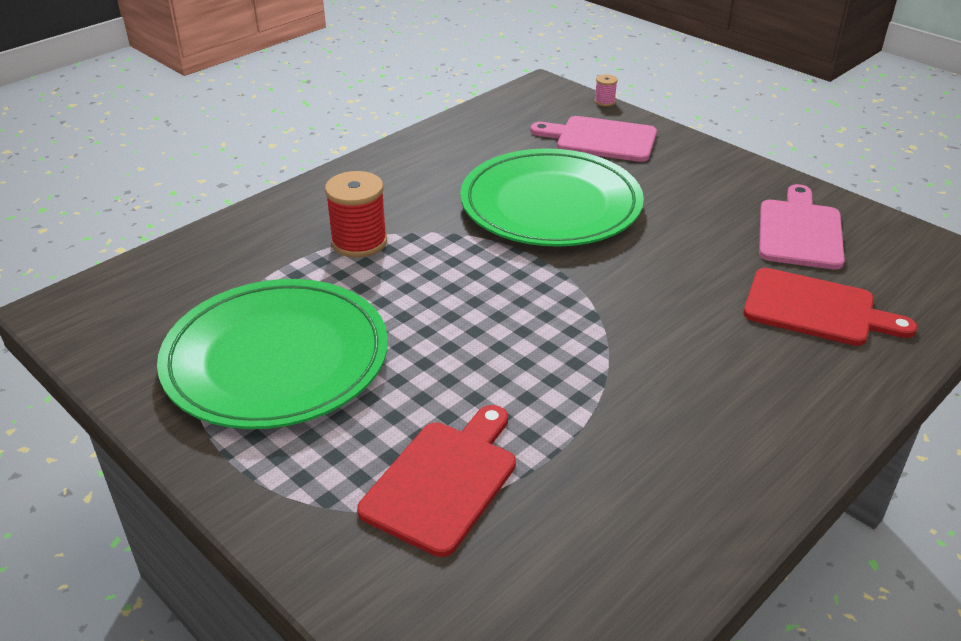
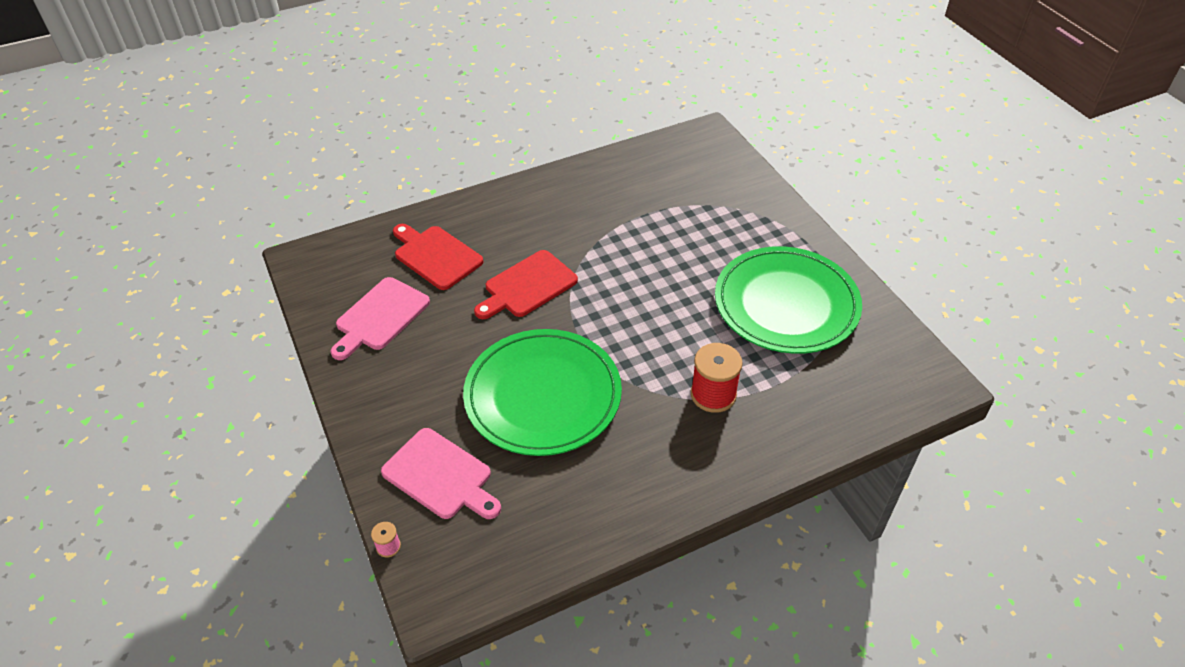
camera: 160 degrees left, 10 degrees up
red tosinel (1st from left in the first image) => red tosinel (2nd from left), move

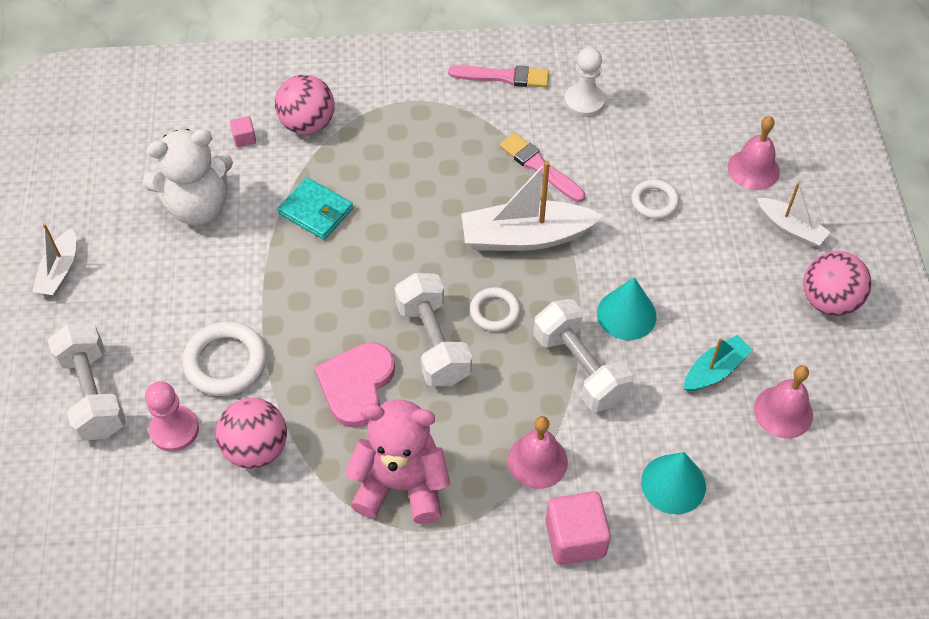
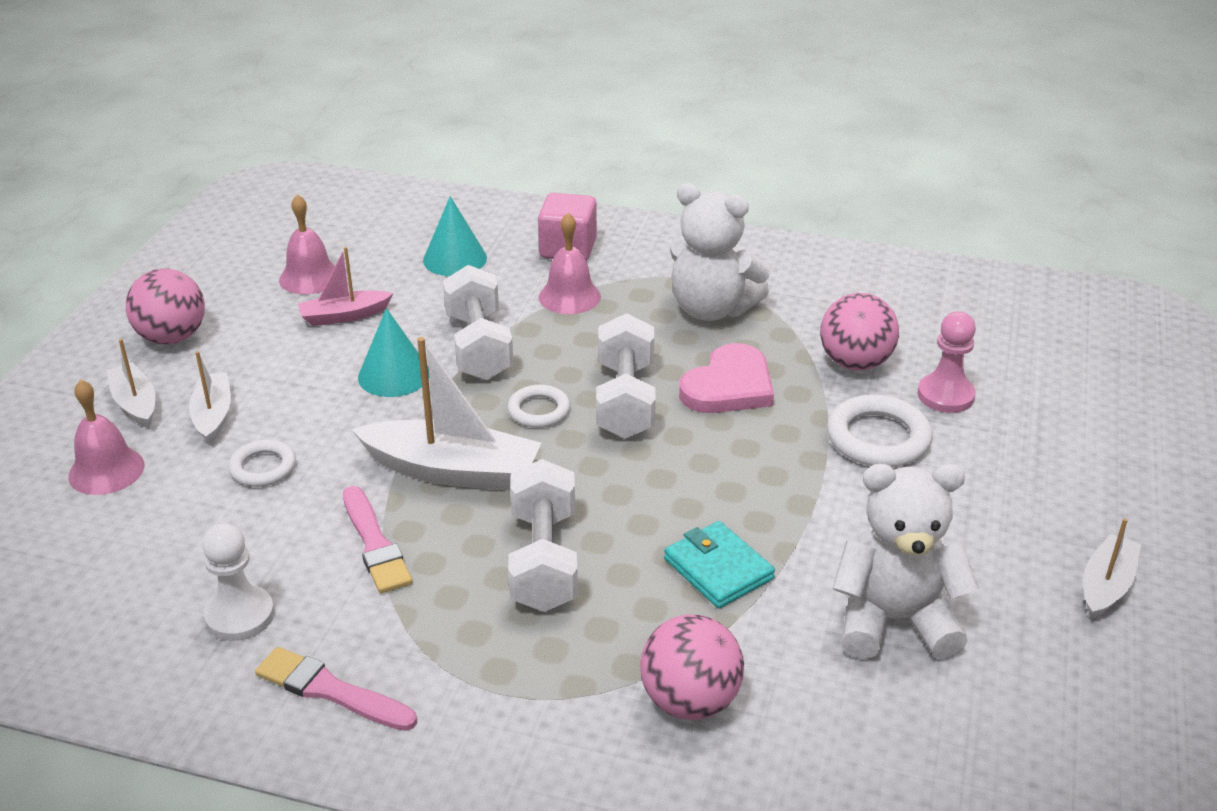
camera: 160 degrees left, 20 degrees down
nothing => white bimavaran (2nd from left)
turquoise bimavaran => pink bimavaran
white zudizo (1st from left in the first image) => white zudizo (2nd from left), move
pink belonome => white belonome (1st from left)
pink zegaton (1st from left) => nothing

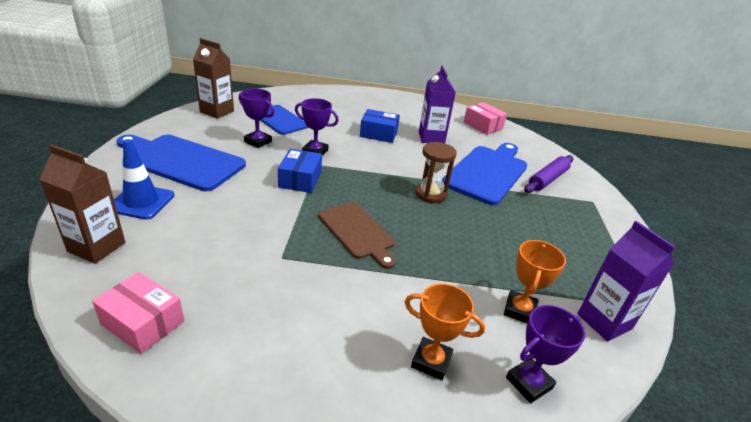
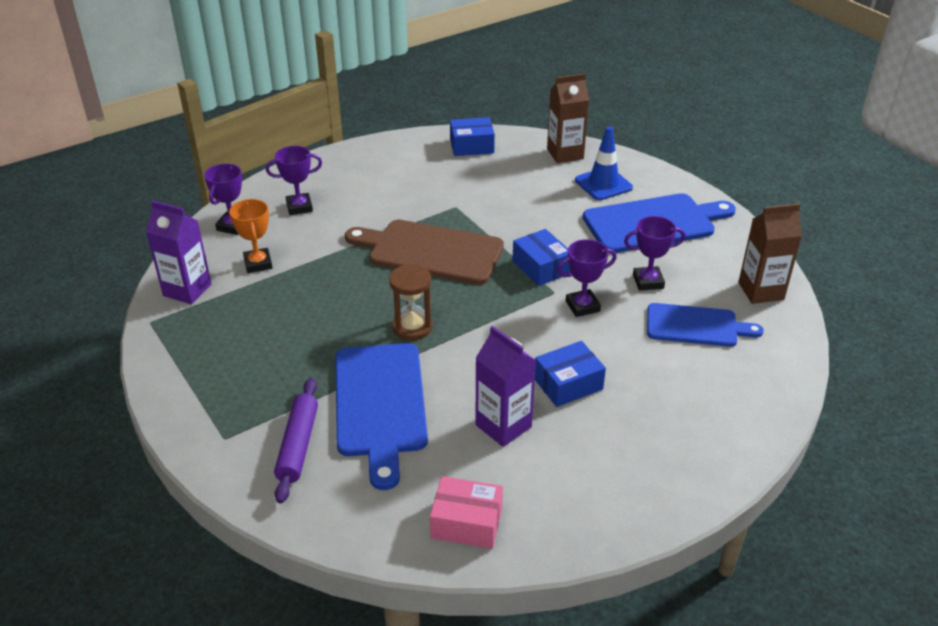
camera: 145 degrees right, 5 degrees up
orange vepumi (1st from left) => purple vepumi (2nd from left)
brown tosinel, x1.54
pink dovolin (1st from left) => blue dovolin (1st from left)

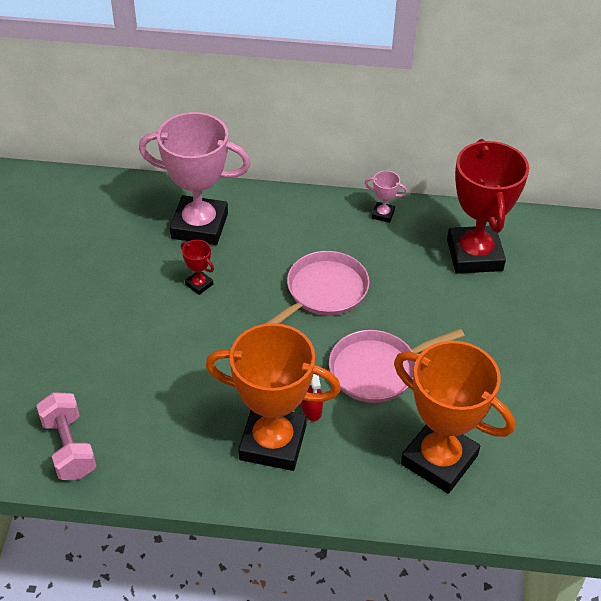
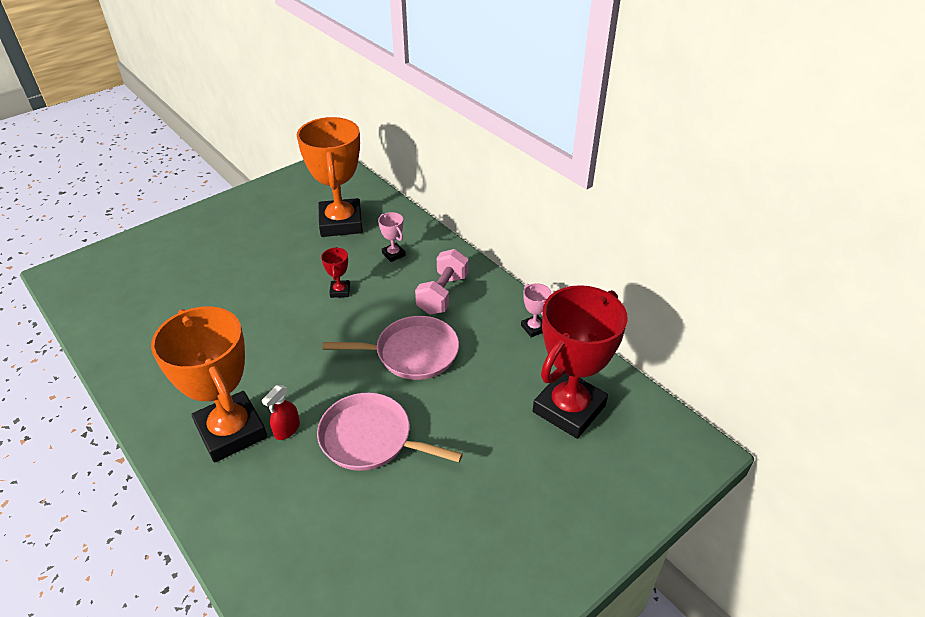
camera: 45 degrees right, 5 degrees down
orange vepumi (2nd from left), move
pink vepumi (1st from left), x0.41
pink zudizo, move

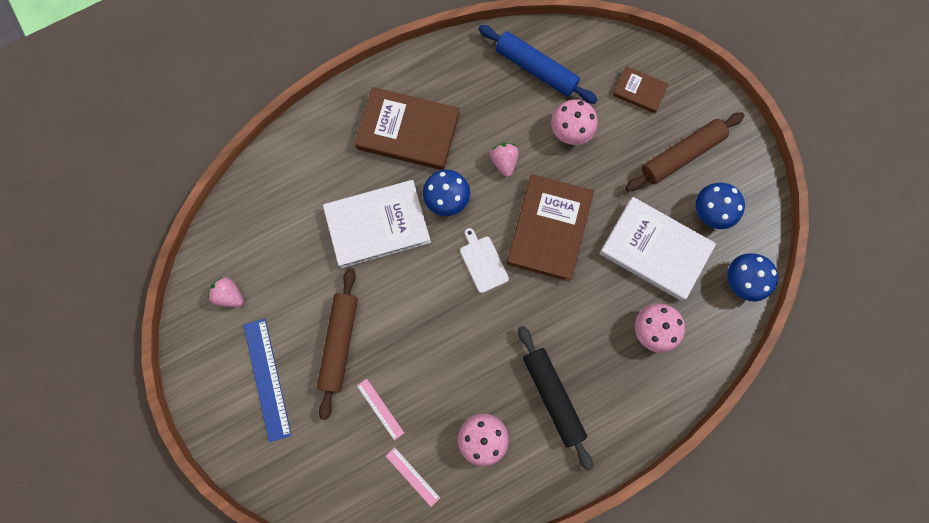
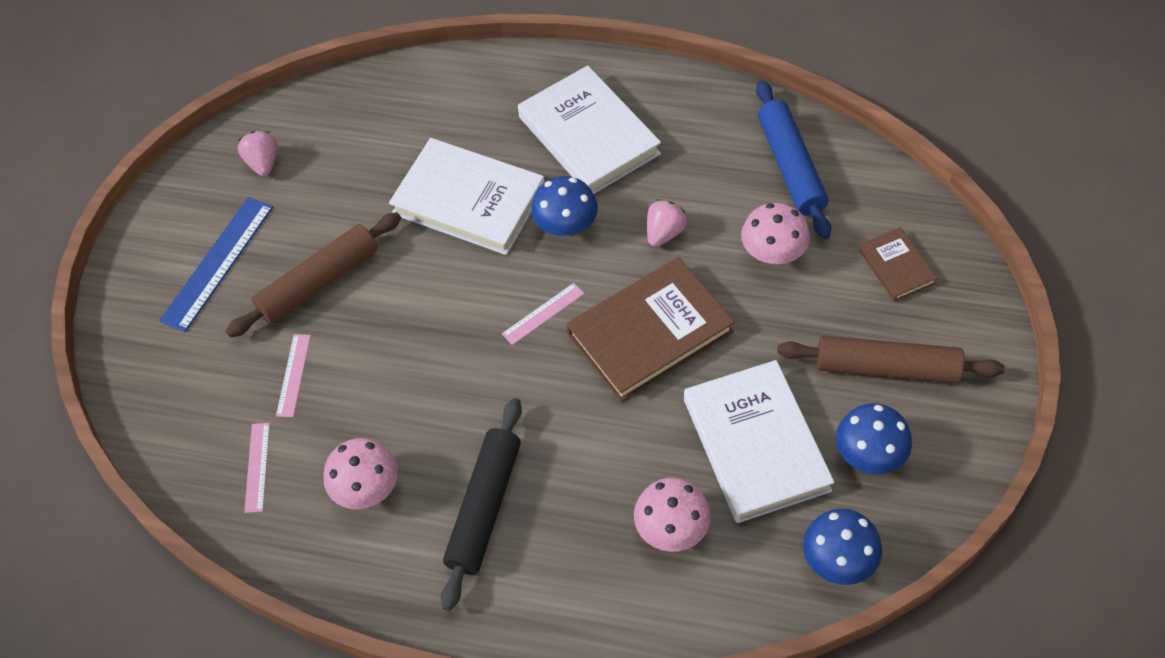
camera: 45 degrees right, 20 degrees down
white tosinel => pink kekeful (3rd from left)
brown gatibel (1st from left) => white gatibel (2nd from left)

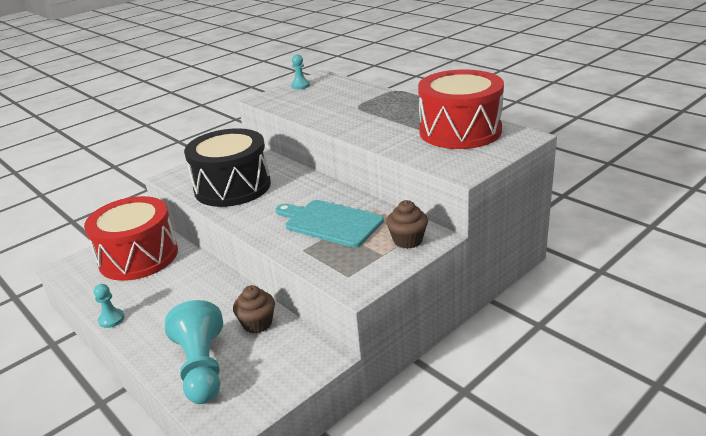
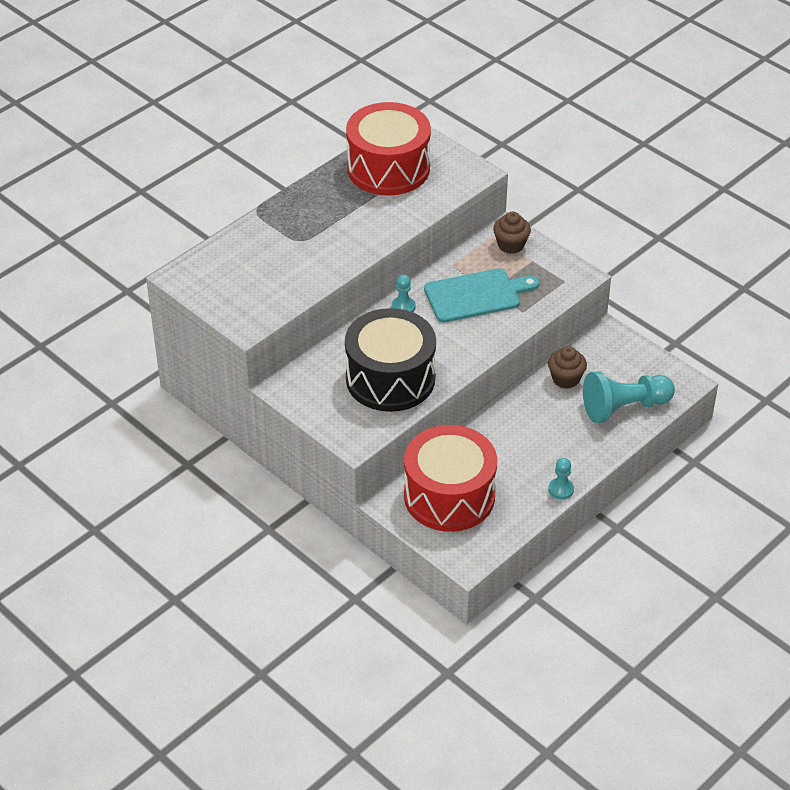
camera: 95 degrees left, 15 degrees up
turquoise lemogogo (3rd from left in the first image) => turquoise lemogogo (1st from left), move
turquoise tosinel, 135 degrees counterclockwise

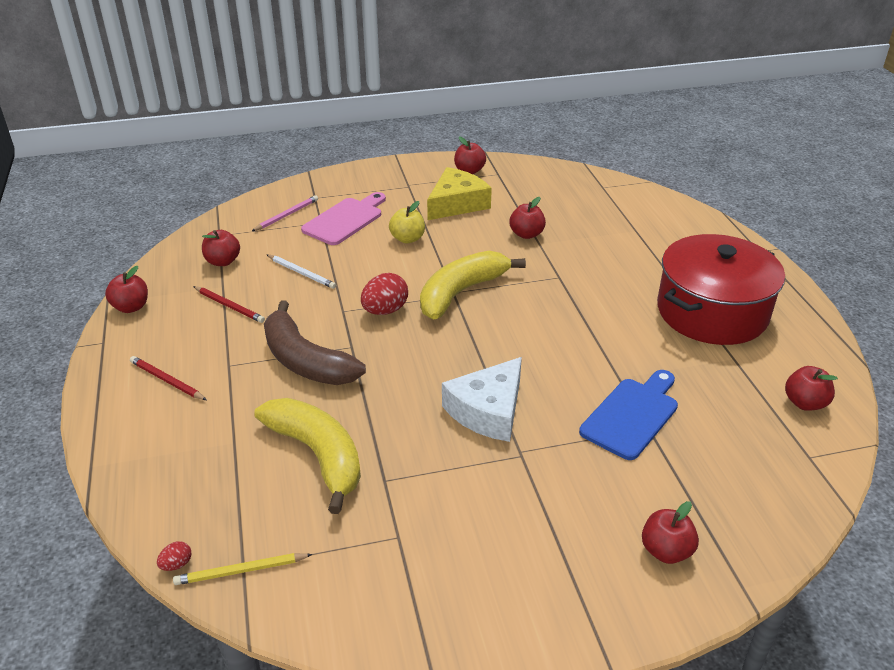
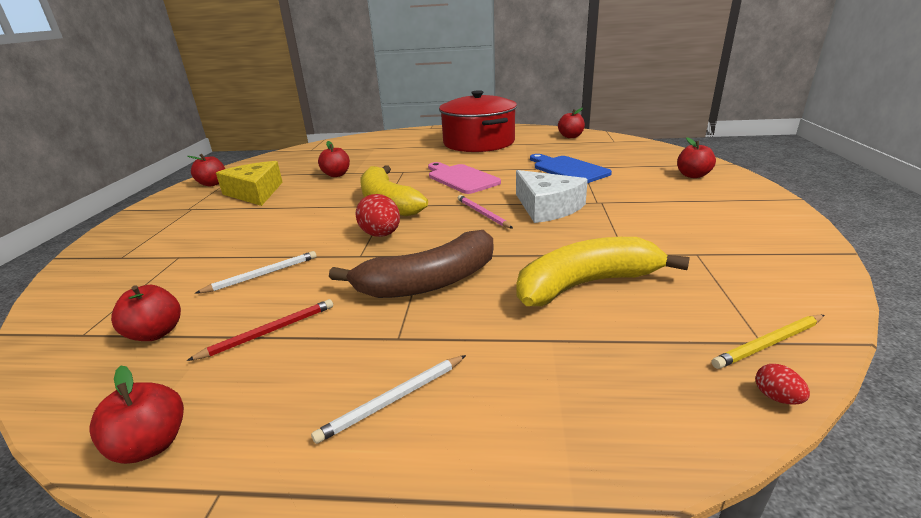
camera: 70 degrees left, 10 degrees down
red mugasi (1st from left) => white mugasi (2nd from left)
pink tosinel, move
pink mugasi, move
yellow mugasi, 60 degrees clockwise
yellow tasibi => nothing

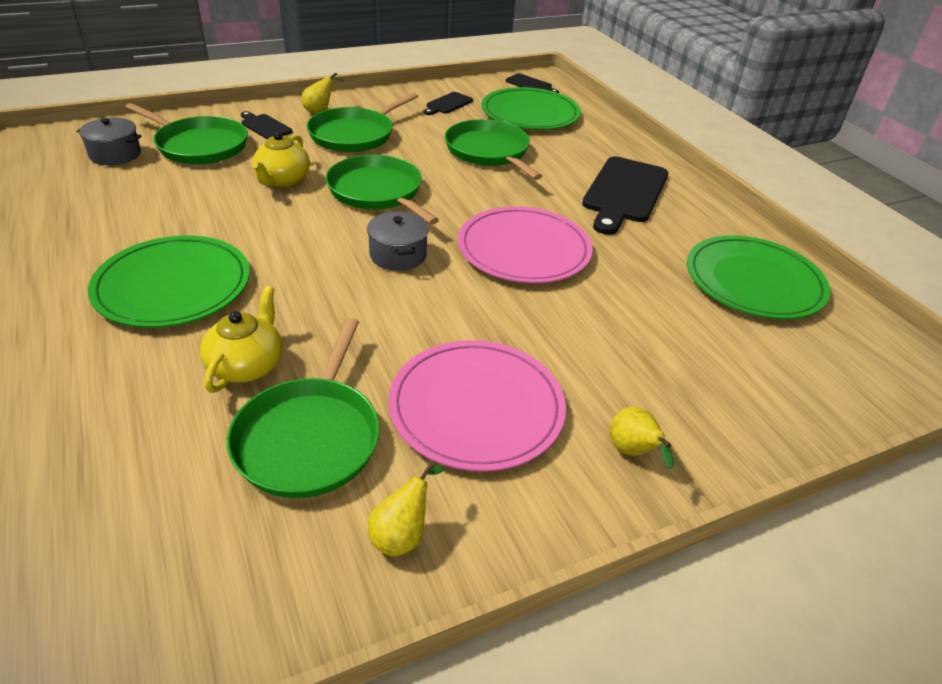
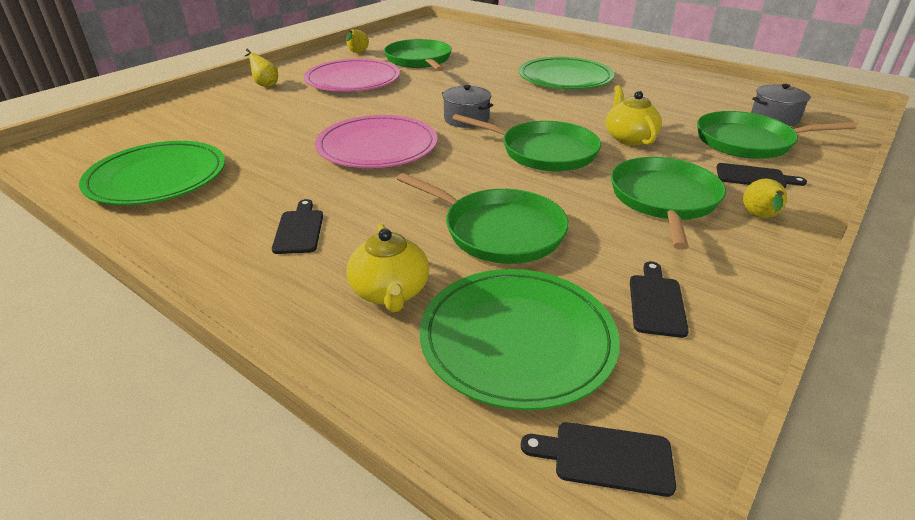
camera: 155 degrees right, 5 degrees down
black tosinel (4th from left in the first image) => black tosinel (1st from left), x0.49
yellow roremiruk (1st from left), move

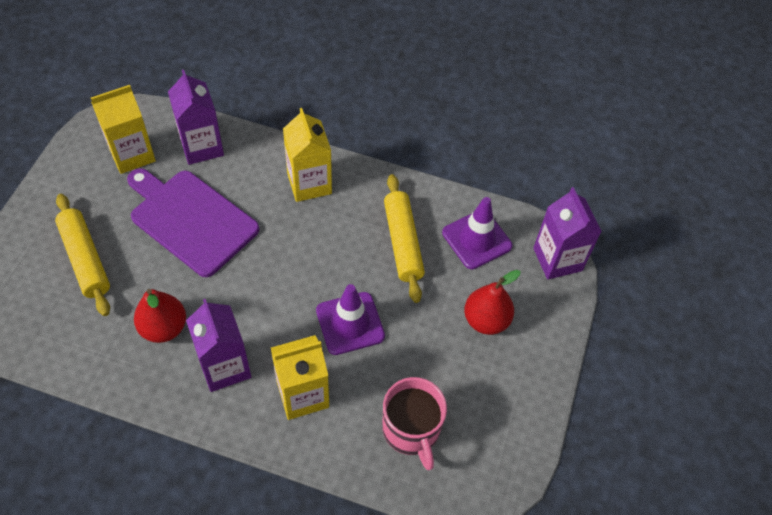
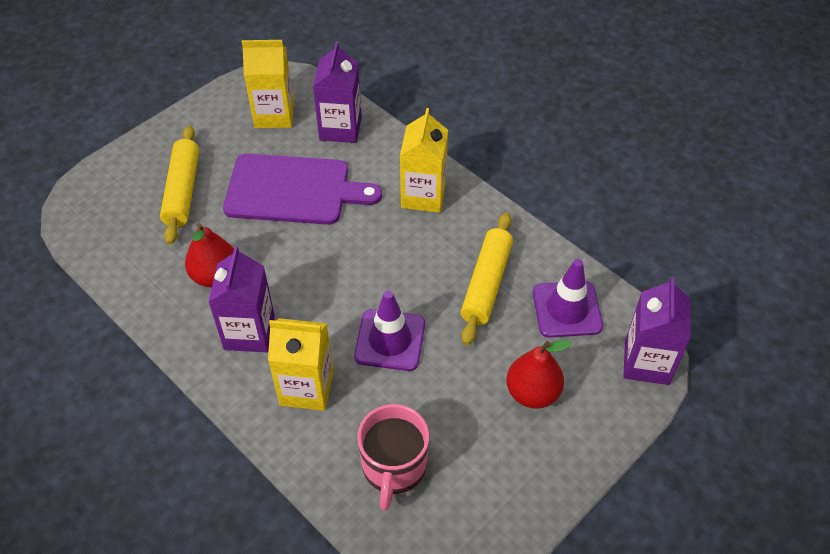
camera: 30 degrees right, 5 degrees down
purple tosinel, 120 degrees clockwise

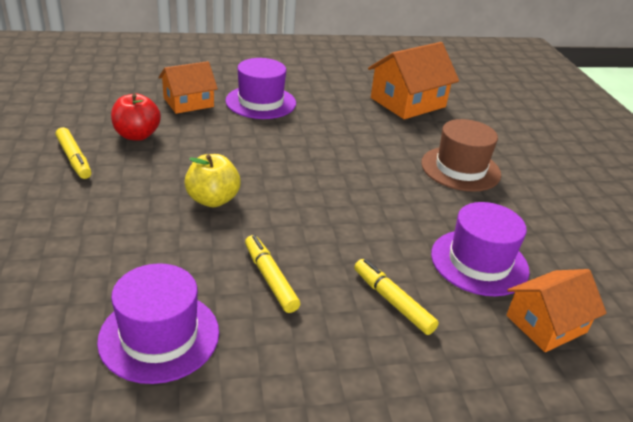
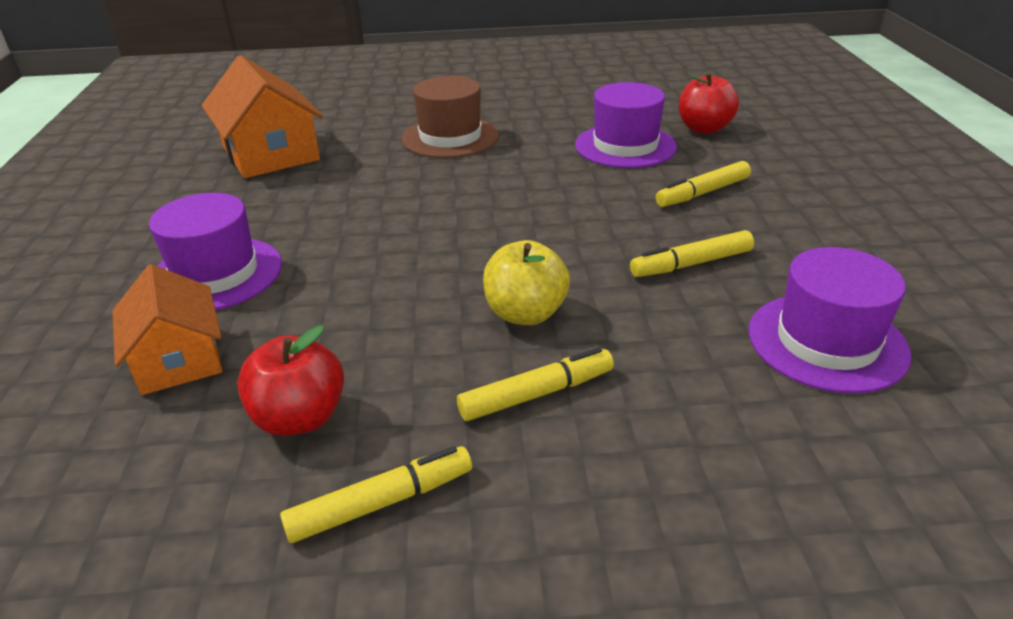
camera: 80 degrees left, 0 degrees up
nothing => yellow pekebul (2nd from left)
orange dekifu (3rd from left) => red tasibi (2nd from left)

